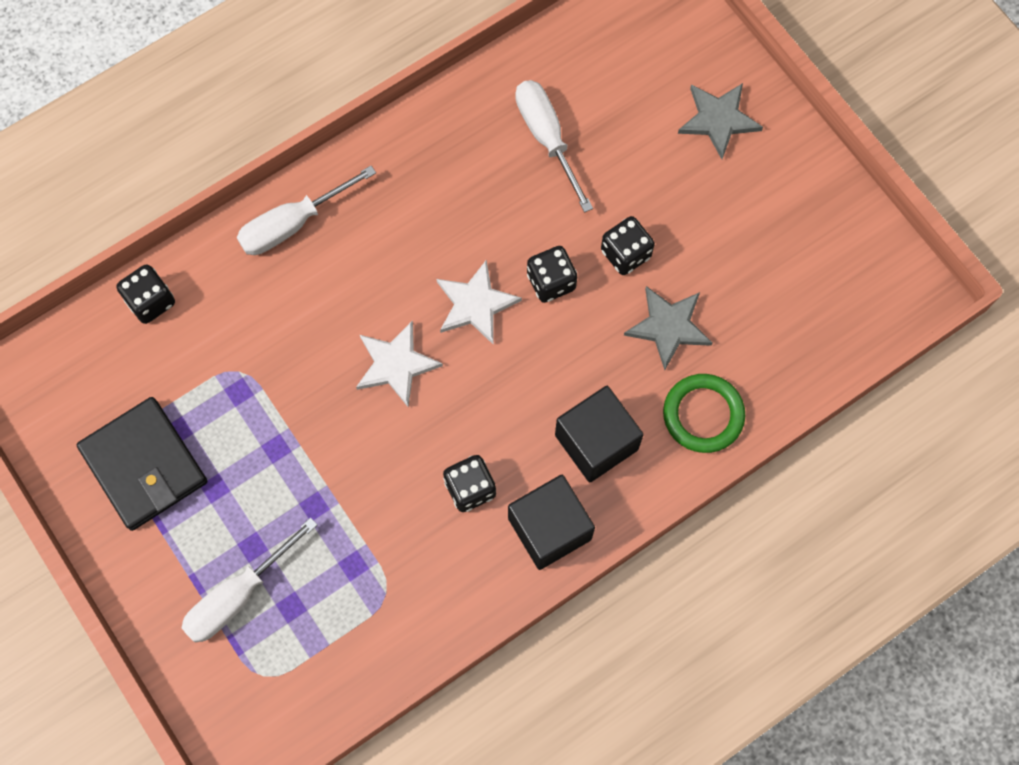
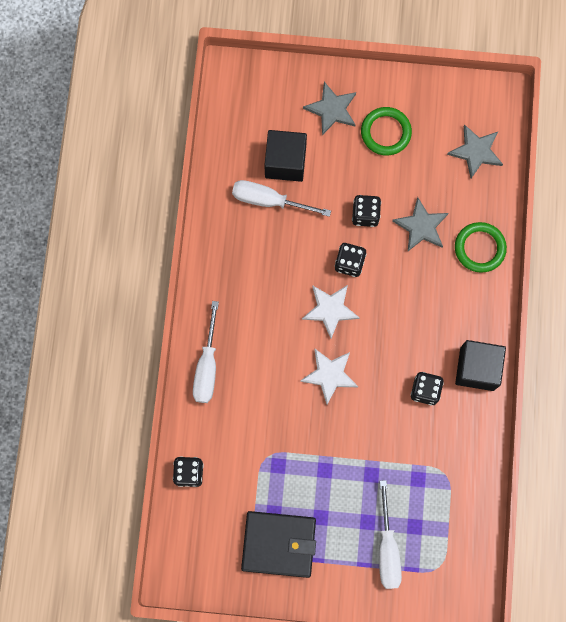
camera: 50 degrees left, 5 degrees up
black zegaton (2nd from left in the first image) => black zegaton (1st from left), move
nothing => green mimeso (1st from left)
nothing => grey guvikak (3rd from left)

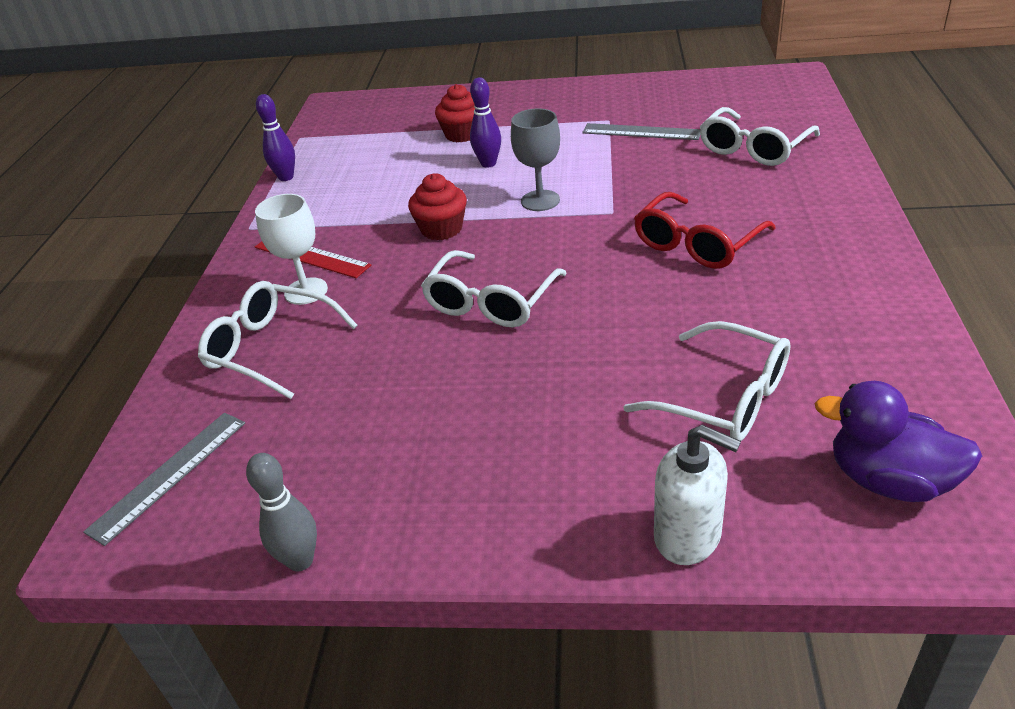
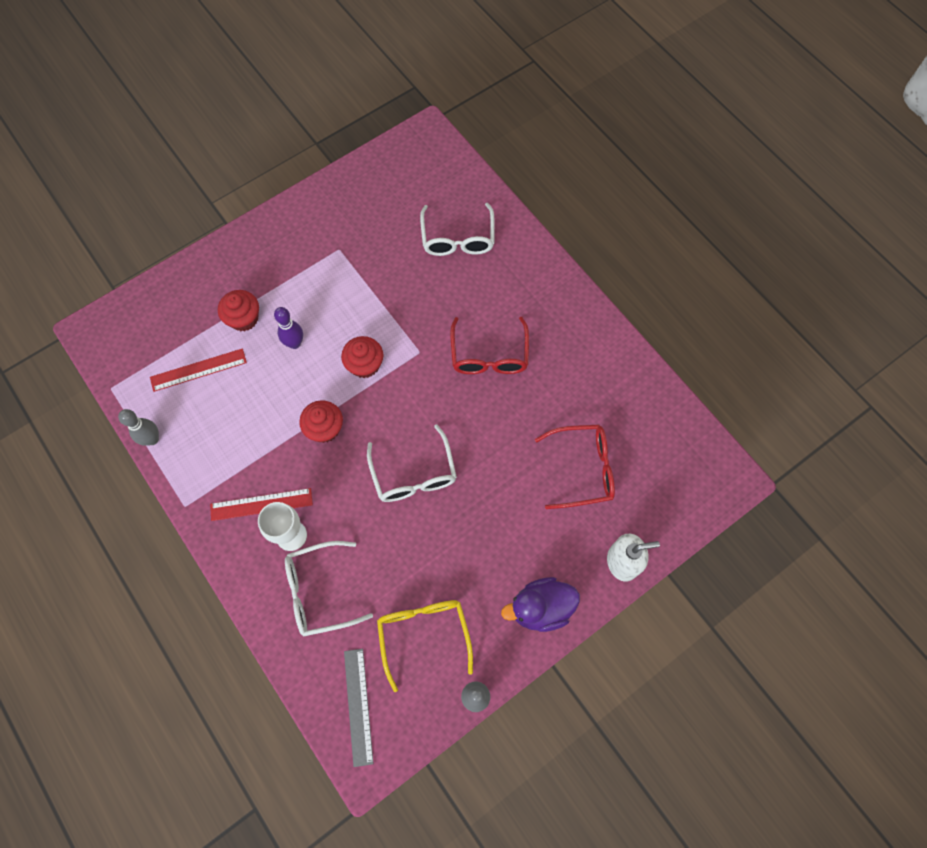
camera: 45 degrees left, 30 degrees up
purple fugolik (1st from left) => grey fugolik (1st from left)
nothing => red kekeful (1st from left)
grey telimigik => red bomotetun (3rd from left)
nothing => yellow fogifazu
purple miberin, move
white fogifazu (3rd from left) => red fogifazu (2nd from left)
grey kekeful (2nd from left) => nothing

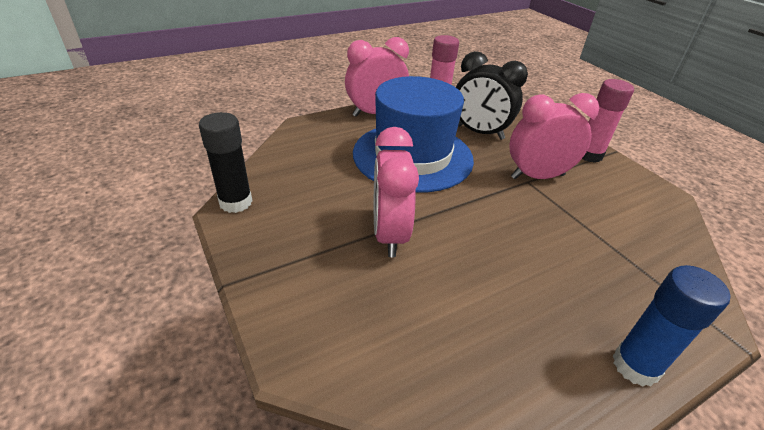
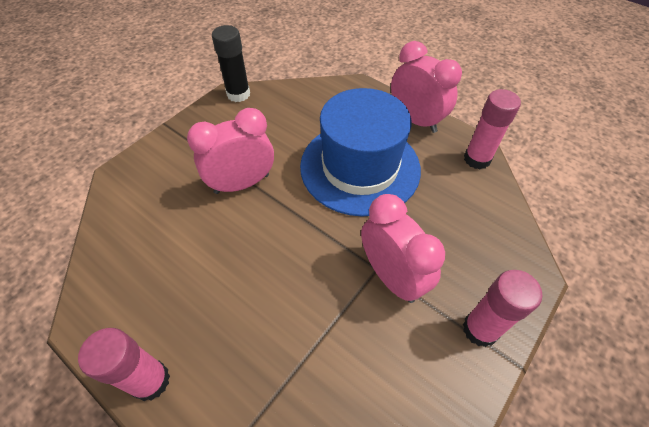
camera: 70 degrees right, 15 degrees up
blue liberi => pink liberi (1st from left)
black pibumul => nothing

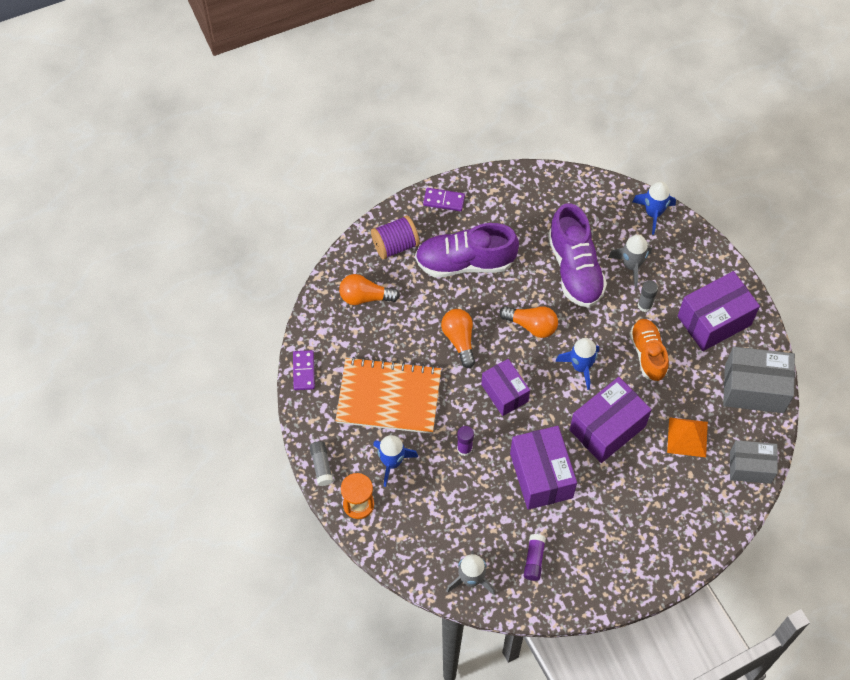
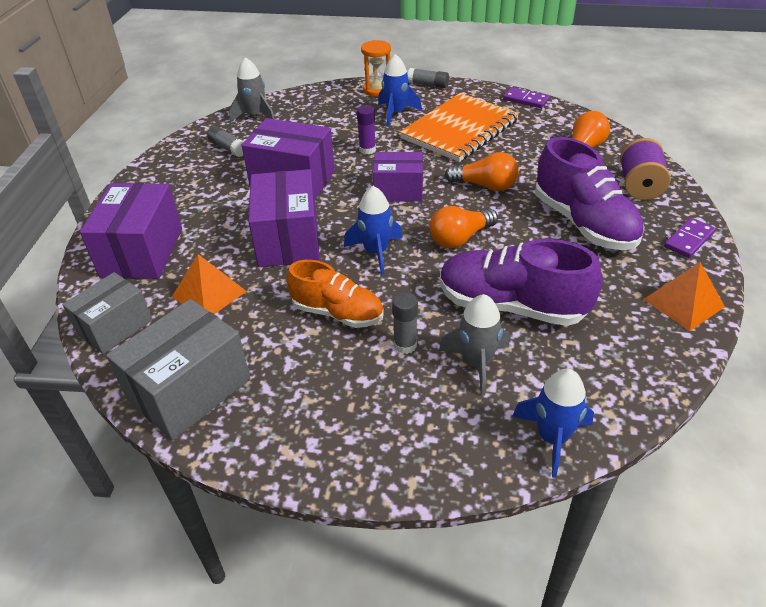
camera: 125 degrees right, 20 degrees down
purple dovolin (4th from left in the first image) => purple dovolin (1st from left), move
purple liberi (2nd from left) => grey liberi (1st from left)
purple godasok (1st from left in the first image) => purple godasok (2nd from left), 120 degrees clockwise
nothing => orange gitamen (2nd from left)

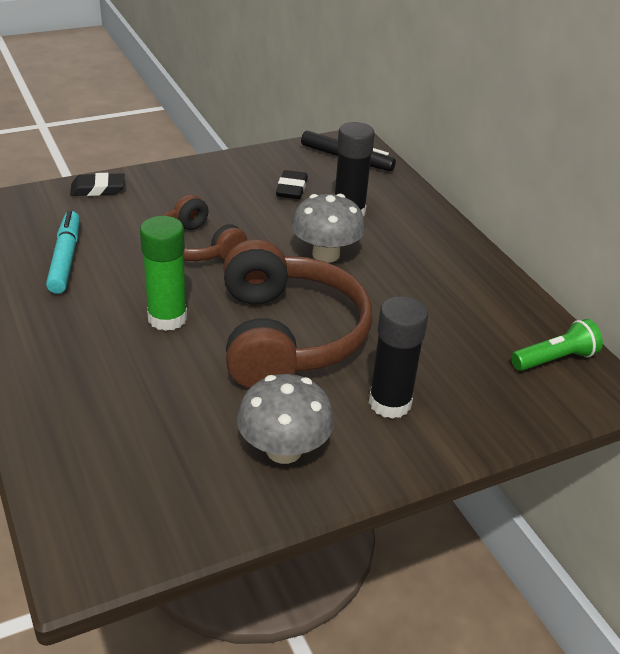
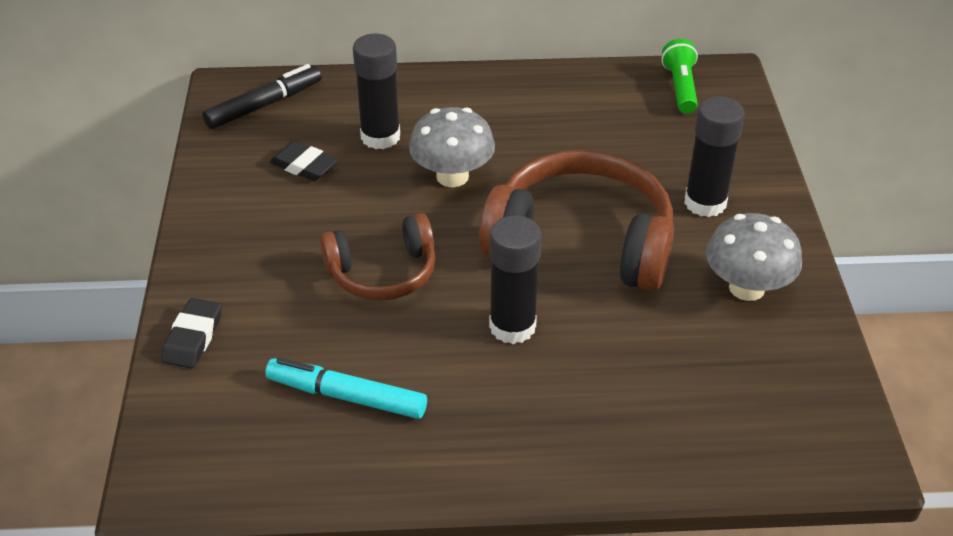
camera: 65 degrees left, 5 degrees up
green liberi => black liberi (2nd from left)

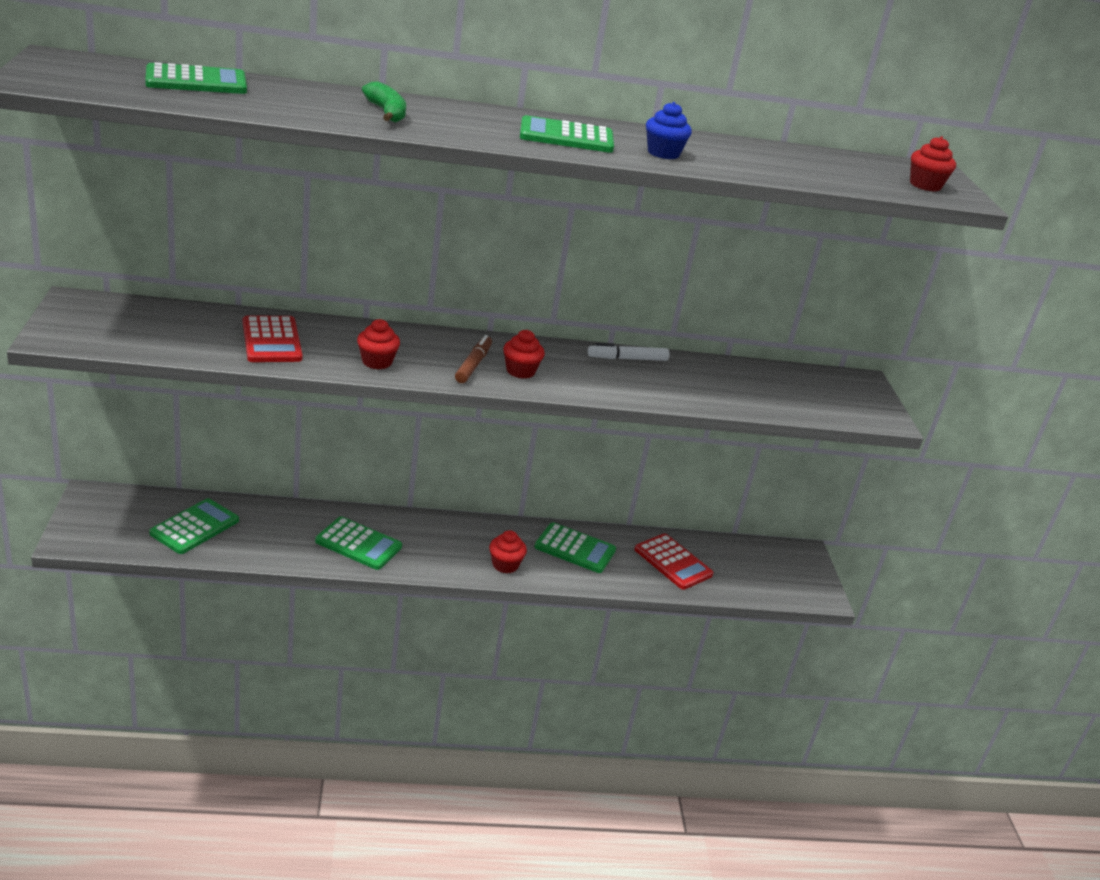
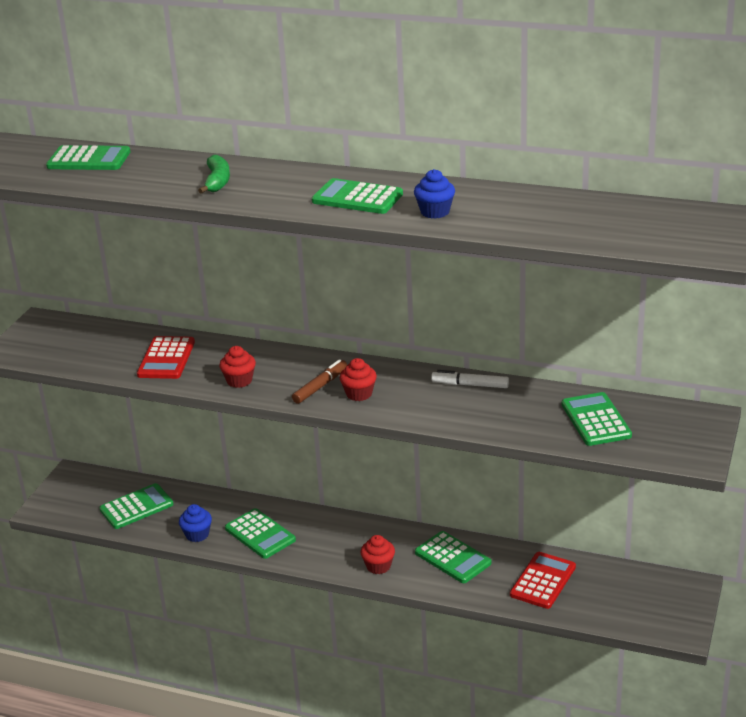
camera: 30 degrees right, 0 degrees up
nothing => blue bomotetun (1st from left)
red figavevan (2nd from left), 135 degrees counterclockwise
nothing => green figavevan (6th from left)
red bomotetun (4th from left) => nothing

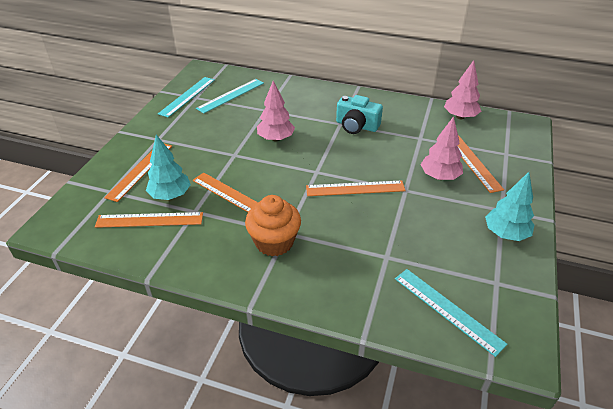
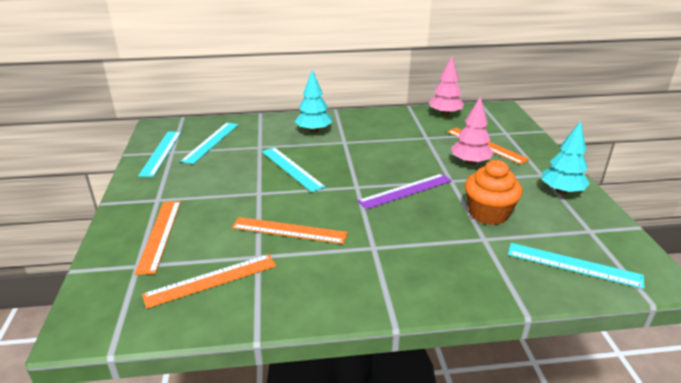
camera: 25 degrees left, 10 degrees down
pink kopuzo (1st from left) => turquoise kekeful (3rd from left)
turquoise kopuzo (1st from left), move
orange kekeful (4th from left) => purple kekeful
orange bomotetun, move
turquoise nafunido => nothing

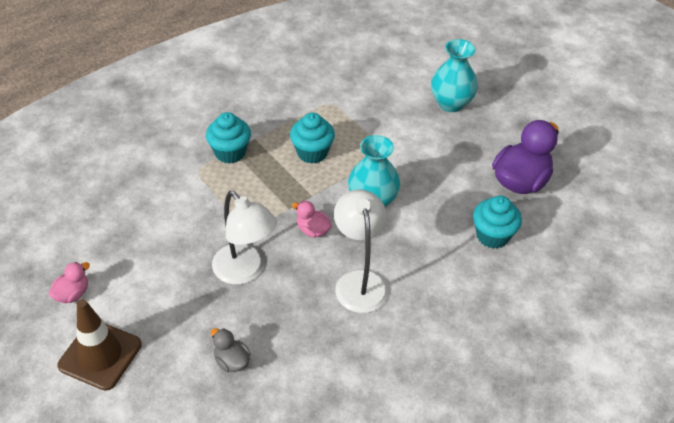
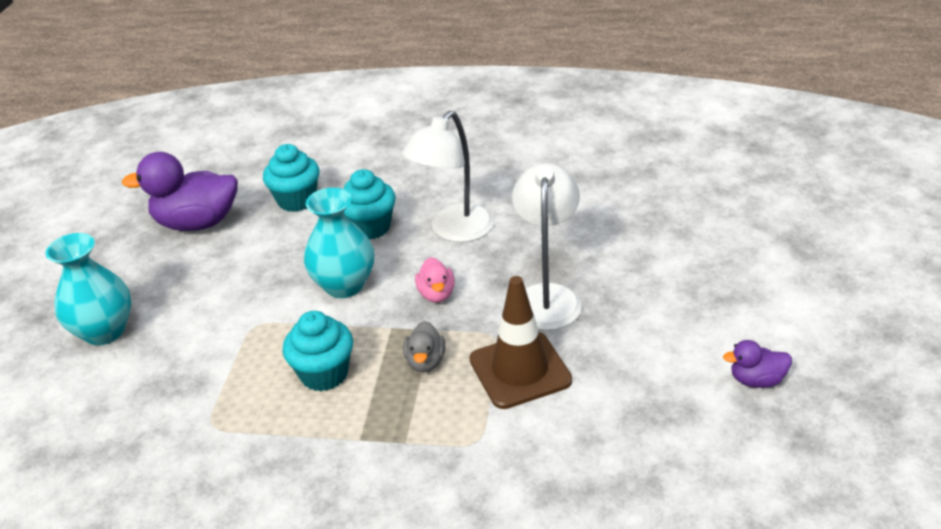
camera: 130 degrees left, 10 degrees down
turquoise bomotetun (1st from left in the first image) => turquoise bomotetun (3rd from left), move
grey miberin, move
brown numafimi, move
pink miberin (1st from left) => purple miberin (2nd from left)

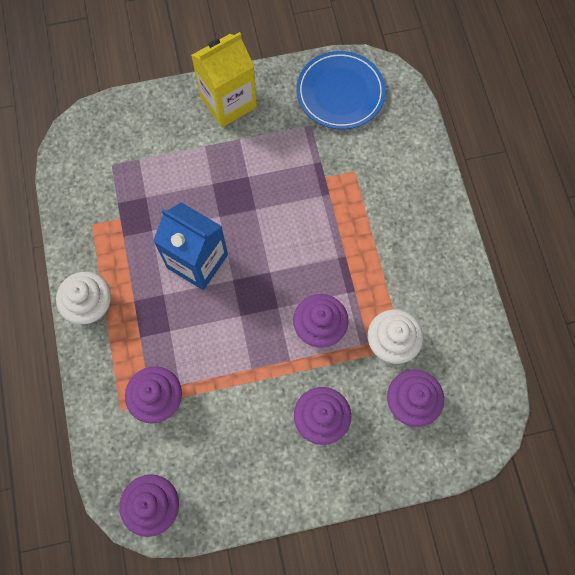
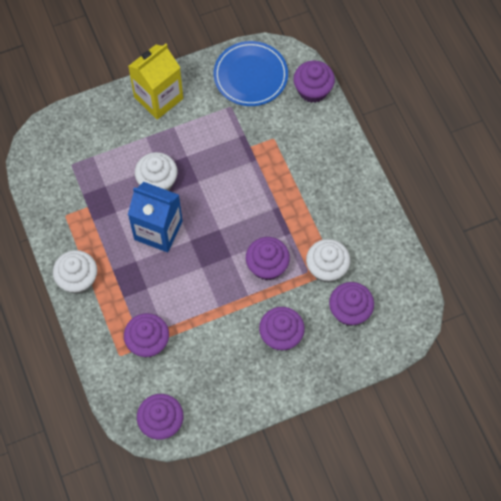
camera: 10 degrees left, 5 degrees down
nothing => white bomotetun (2nd from left)
nothing => purple bomotetun (5th from left)

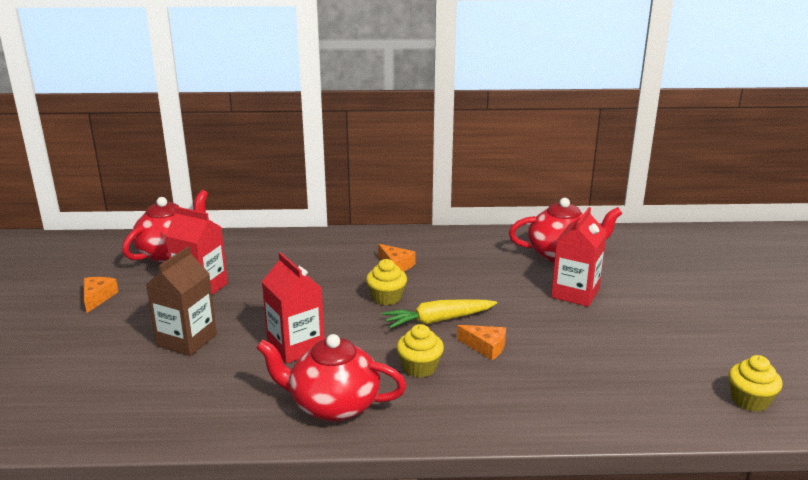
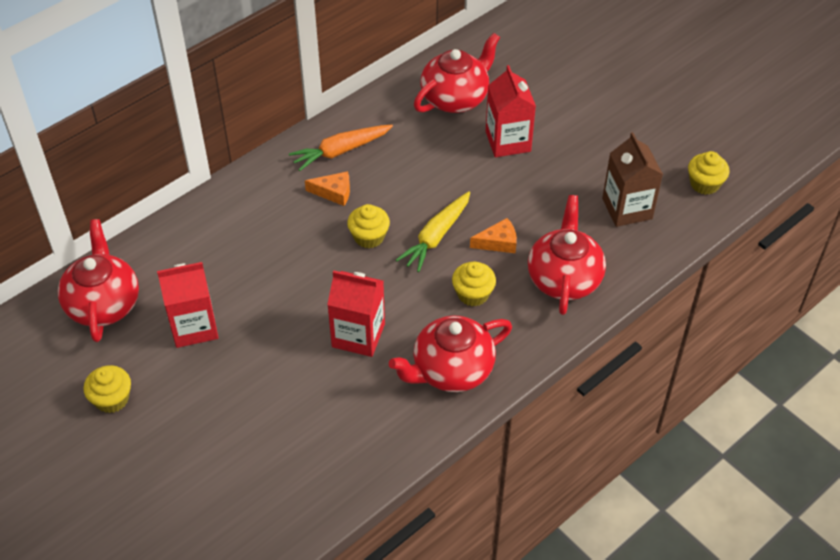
camera: 40 degrees left, 25 degrees up
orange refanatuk (1st from left) => yellow bomotetun (1st from left)
nothing => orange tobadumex
nothing => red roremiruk (4th from left)
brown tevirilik, move

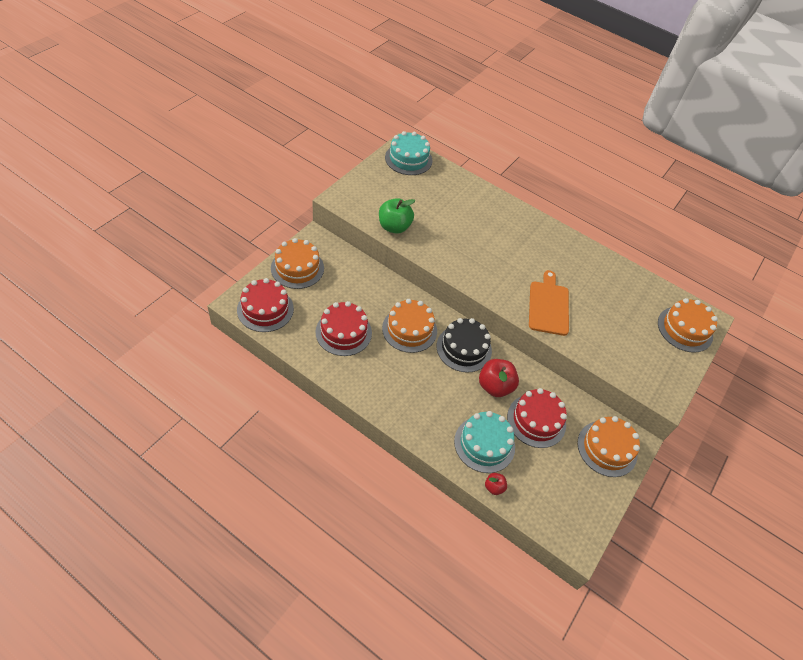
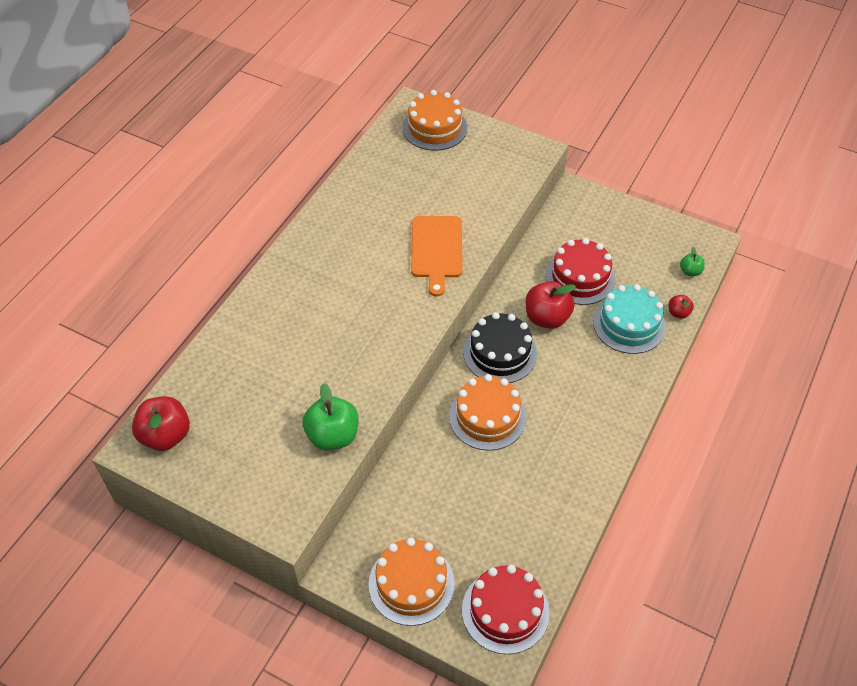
camera: 90 degrees left, 0 degrees up
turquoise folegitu (1st from left) => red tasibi (1st from left)
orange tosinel, 90 degrees counterclockwise
nothing => green tasibi (2nd from left)
red folegitu (2nd from left) => nothing
orange folegitu (3rd from left) => nothing

